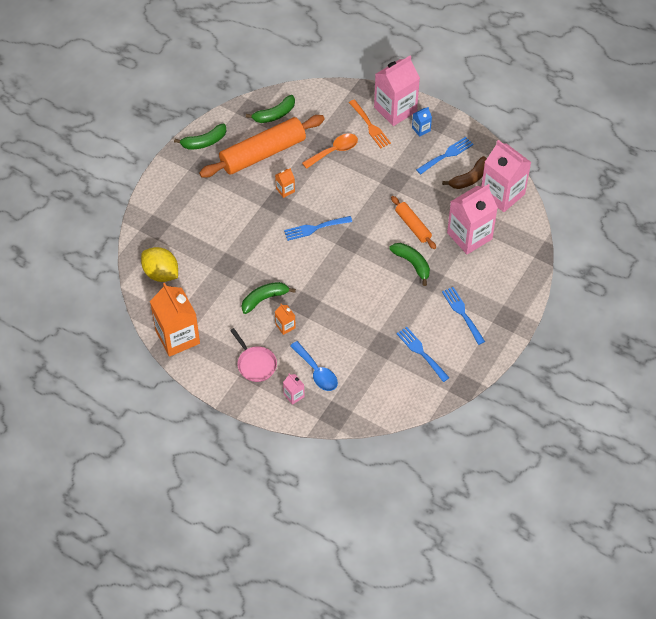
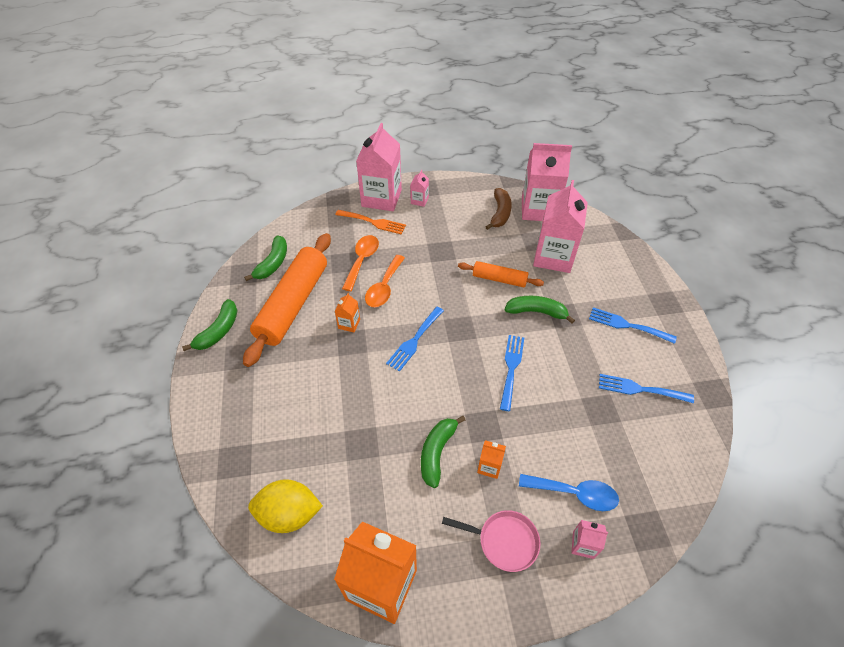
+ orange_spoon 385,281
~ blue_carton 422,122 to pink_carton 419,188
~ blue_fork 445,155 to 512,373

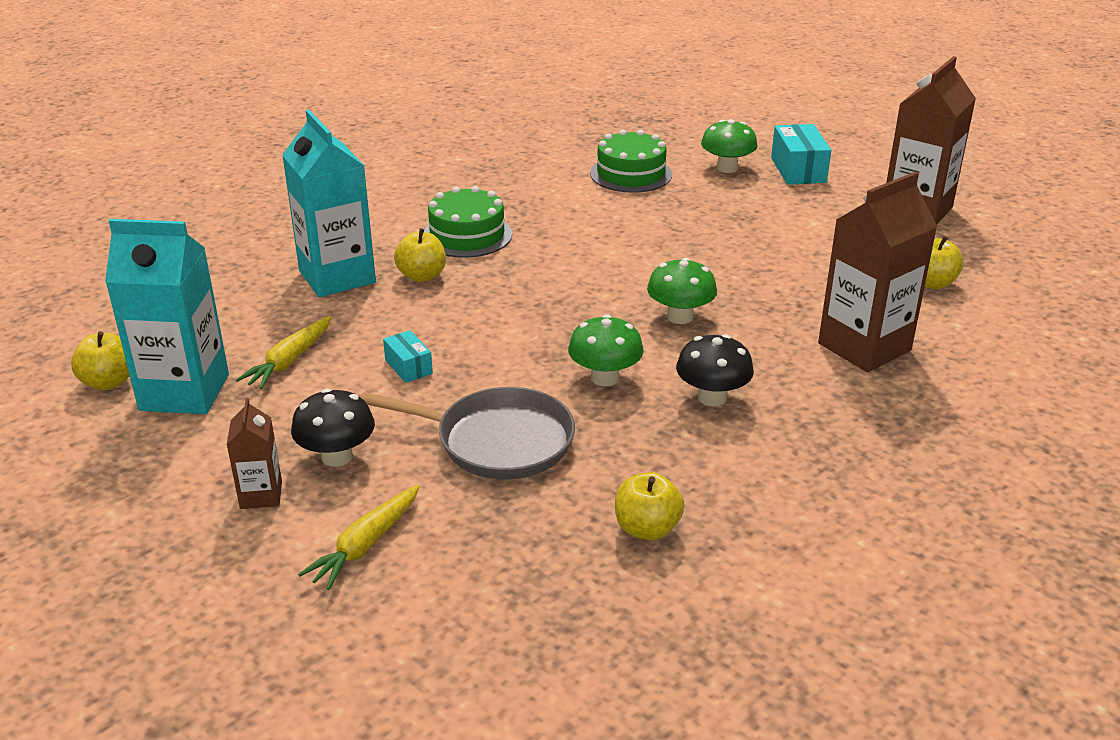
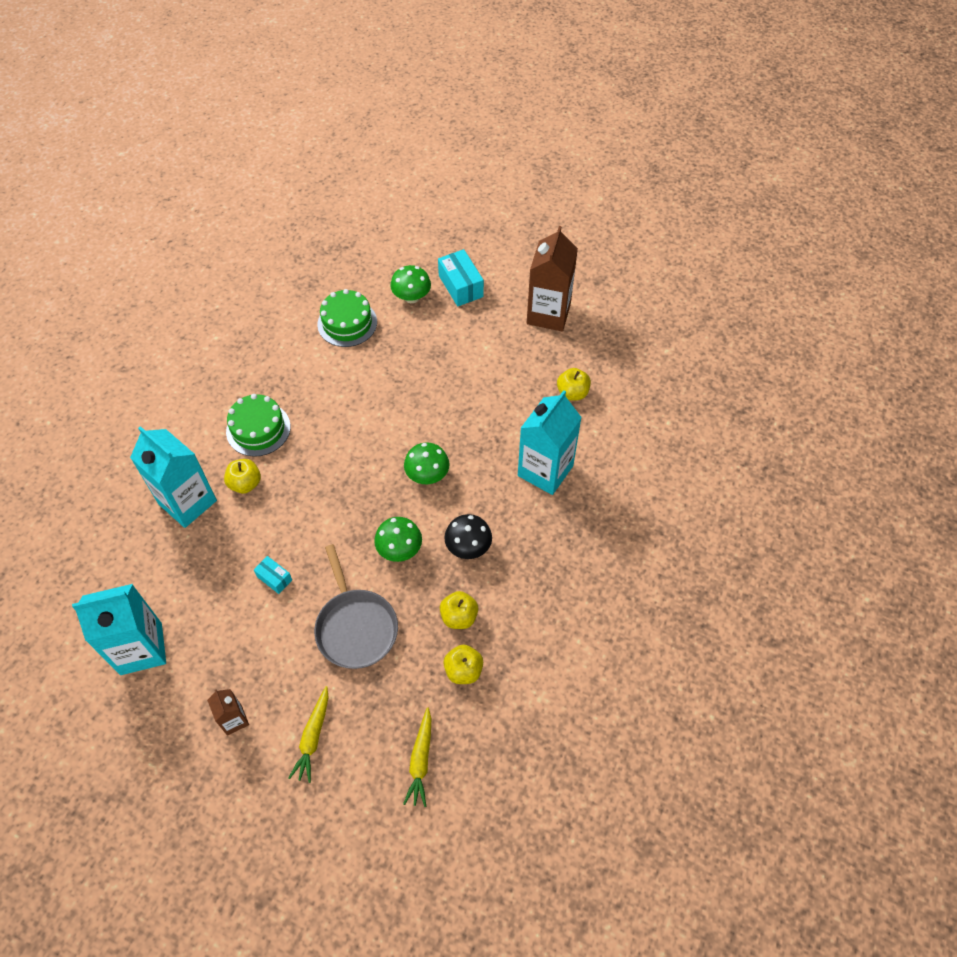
~ grey_pan 467,433 = 356,606 75 degrees clockwise
~ yellow_carrot 284,352 to 417,757
~ yellow_apple 100,360 to 459,610
~ brown_carton 878,271 to turquoise_carton 550,442
- black_mushroom 333,427

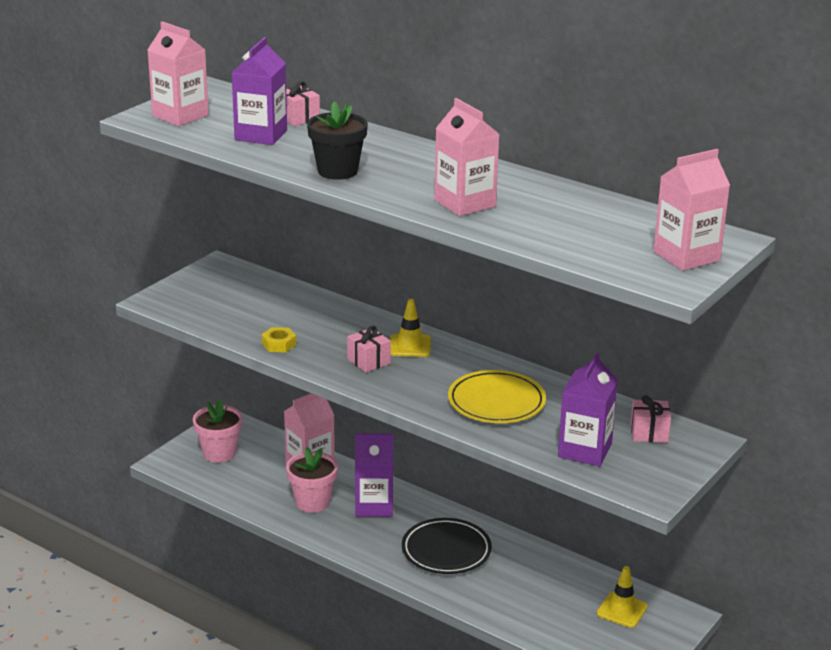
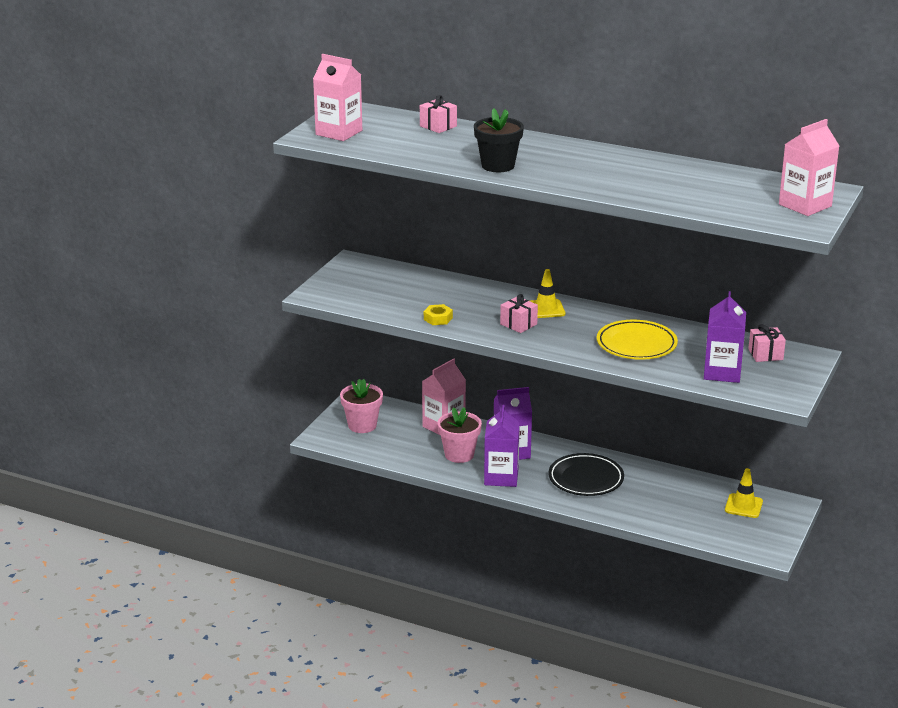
~ purple_carton 259,91 to 502,446
- pink_carton 467,157

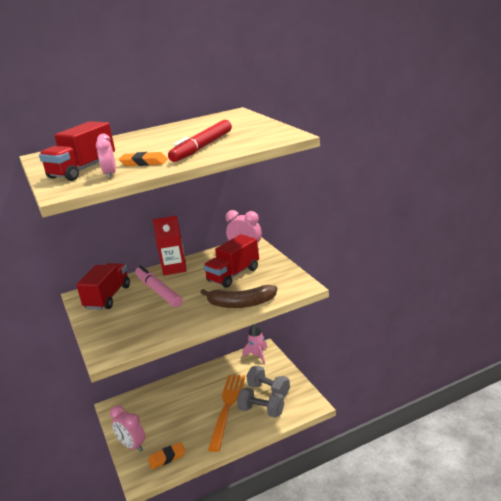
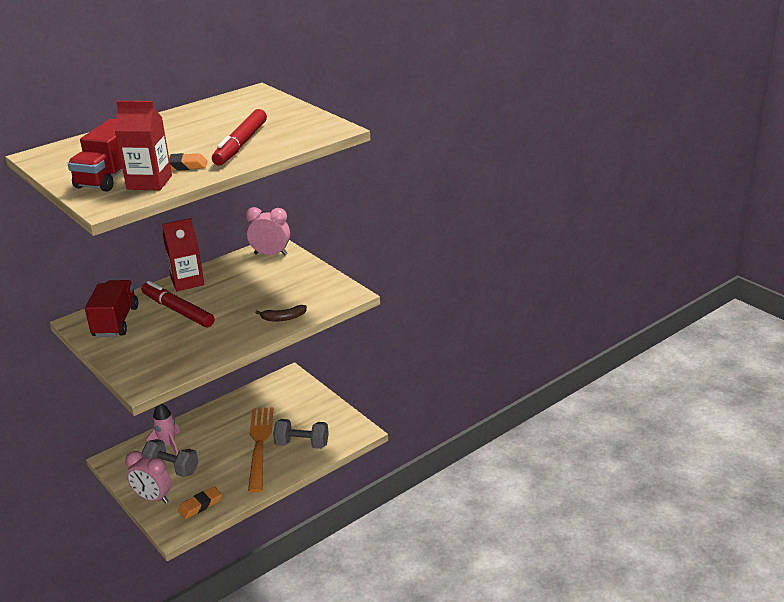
~ pink_clock 106,156 to red_carton 143,145
~ pink_marker 159,286 to red_marker 178,304
~ grey_dumbbell 268,381 to 170,458
~ pink_rocket 255,344 to 164,429
~ brown_banana 238,296 = 281,313 x0.57
- red_truck 231,261

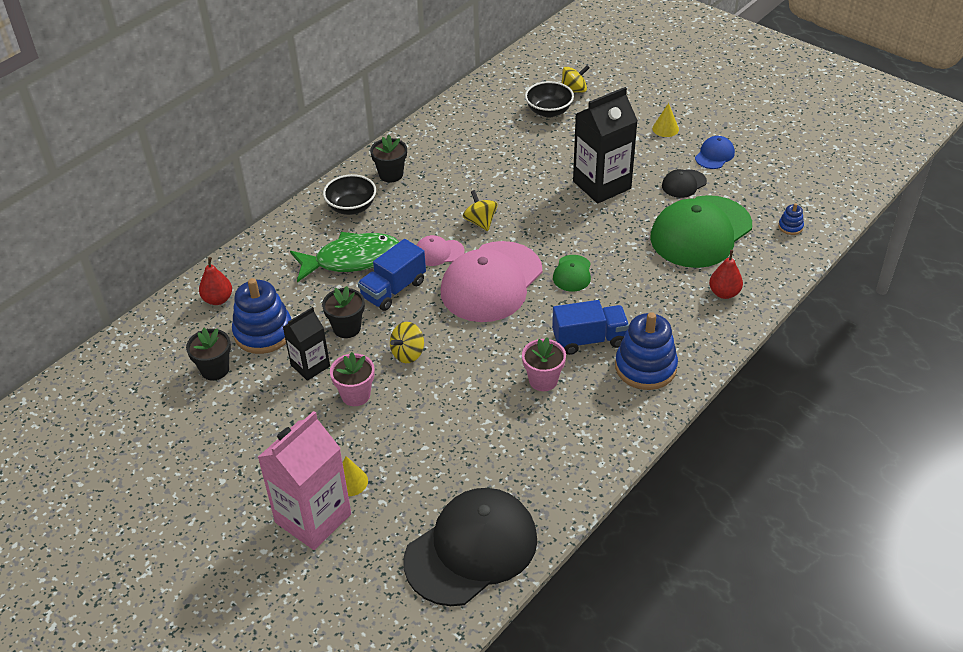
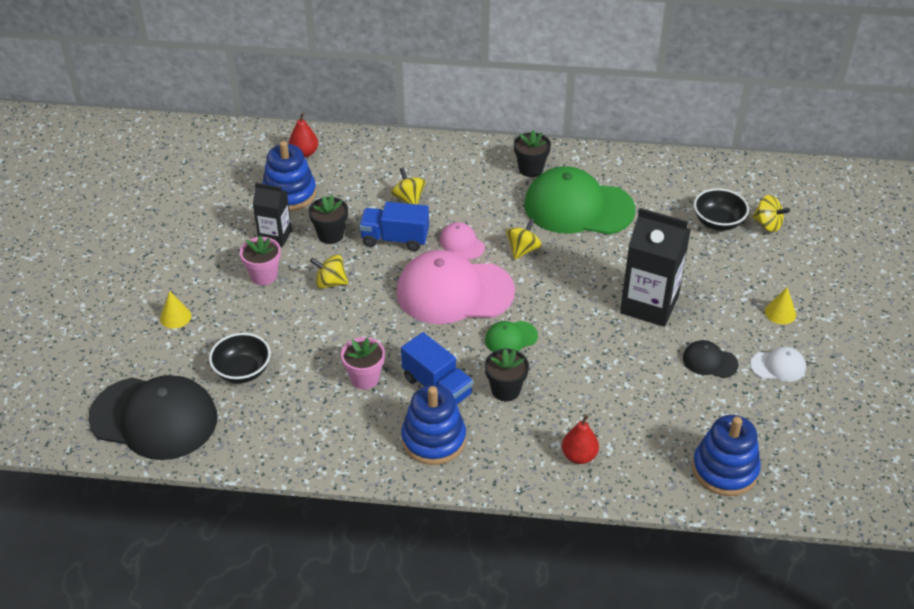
~ black_bowl 349,194 to 240,358
~ green_fish 344,257 to yellow_spinning_top 408,186
~ black_flower_pot 208,354 to 507,375
~ green_cap 701,231 to 579,200
~ blue_stacking_toy 791,219 = 726,455 x2.25
~ blue_cap 715,152 to white_cap 778,364
- pink_carton 304,480

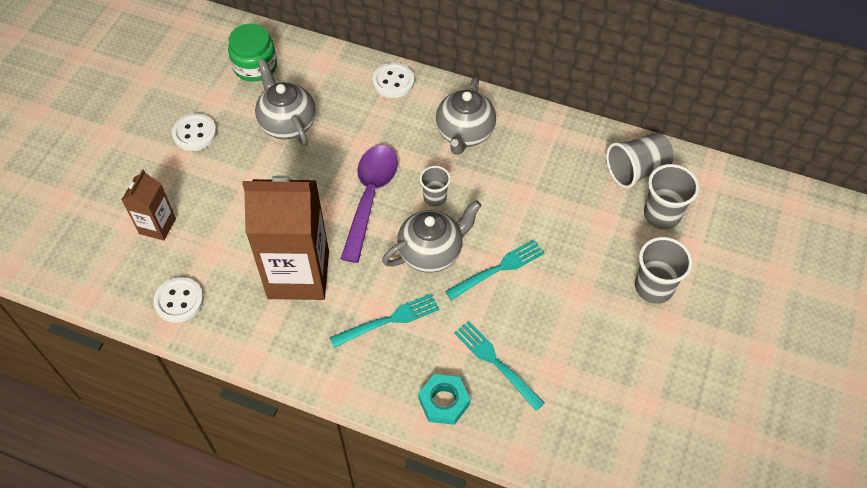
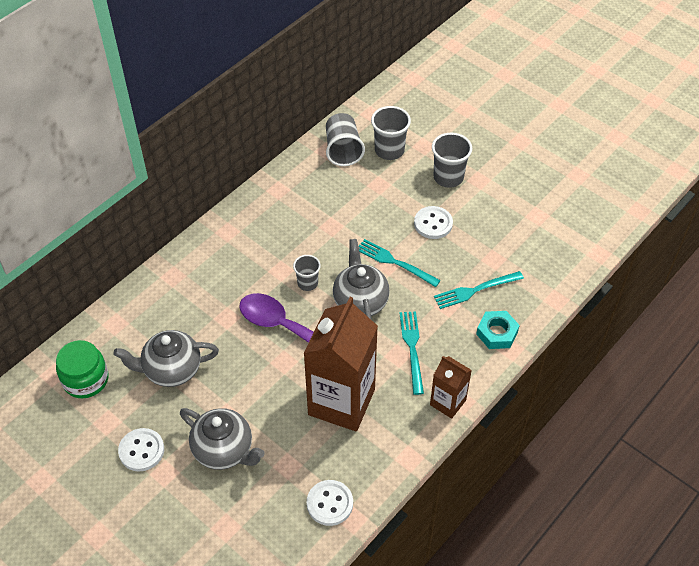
~ grey_teapot 466,115 to 222,439
~ turquoise_fork 494,269 = 400,263 45 degrees counterclockwise
~ white_button 393,80 to 433,222
~ brown_carton 149,205 to 451,387

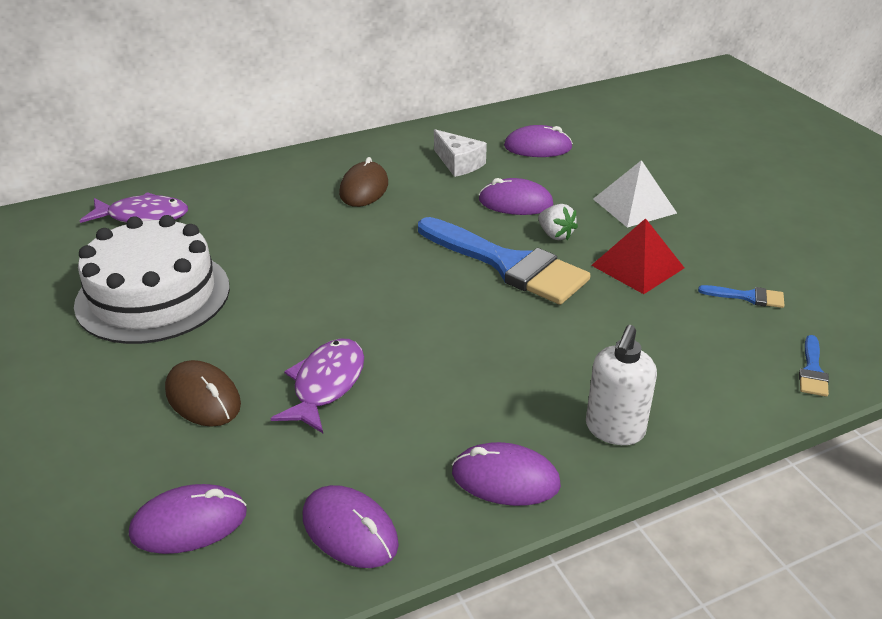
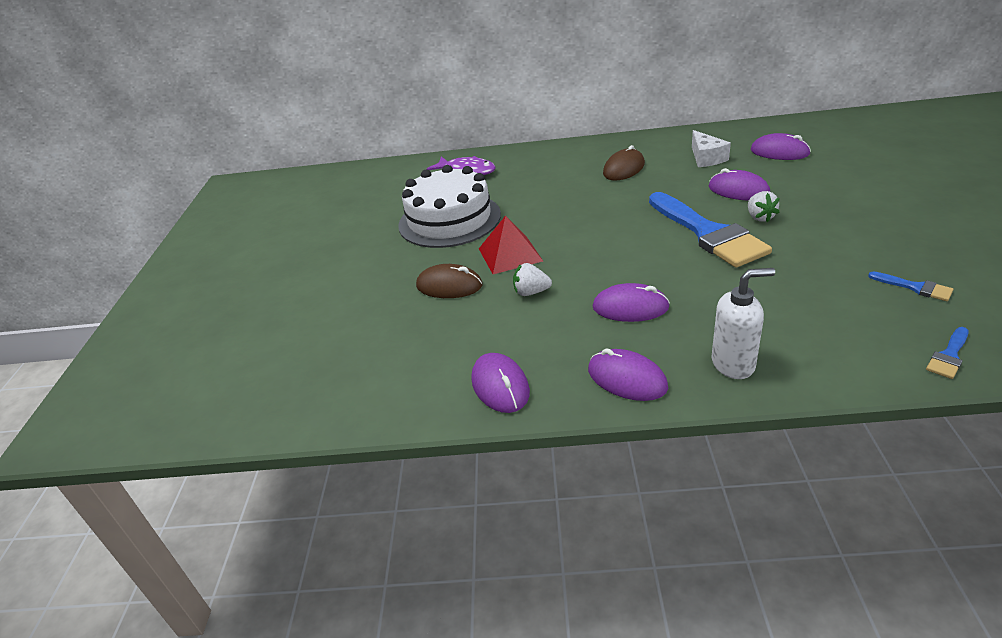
~ brown_mouse 203,393 = 449,281 60 degrees counterclockwise
~ red_pyramid 637,256 to 511,244
~ purple_fish 317,386 to white_strawberry 532,279
~ purple_mouse 188,519 to 631,302
~ white_soap_dispenser 621,385 = 743,323 150 degrees counterclockwise
- white_pyramid 635,194

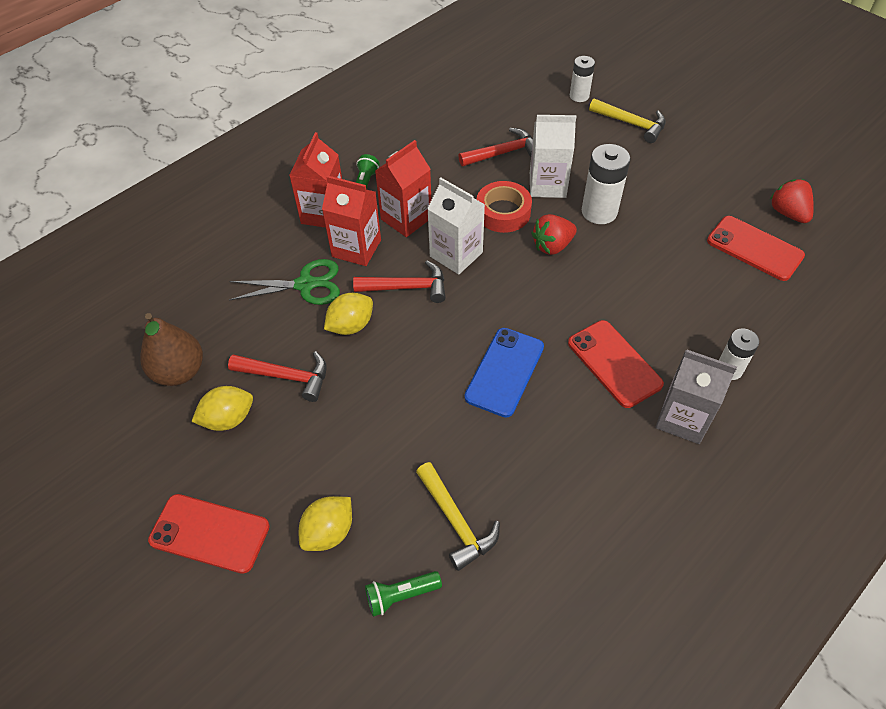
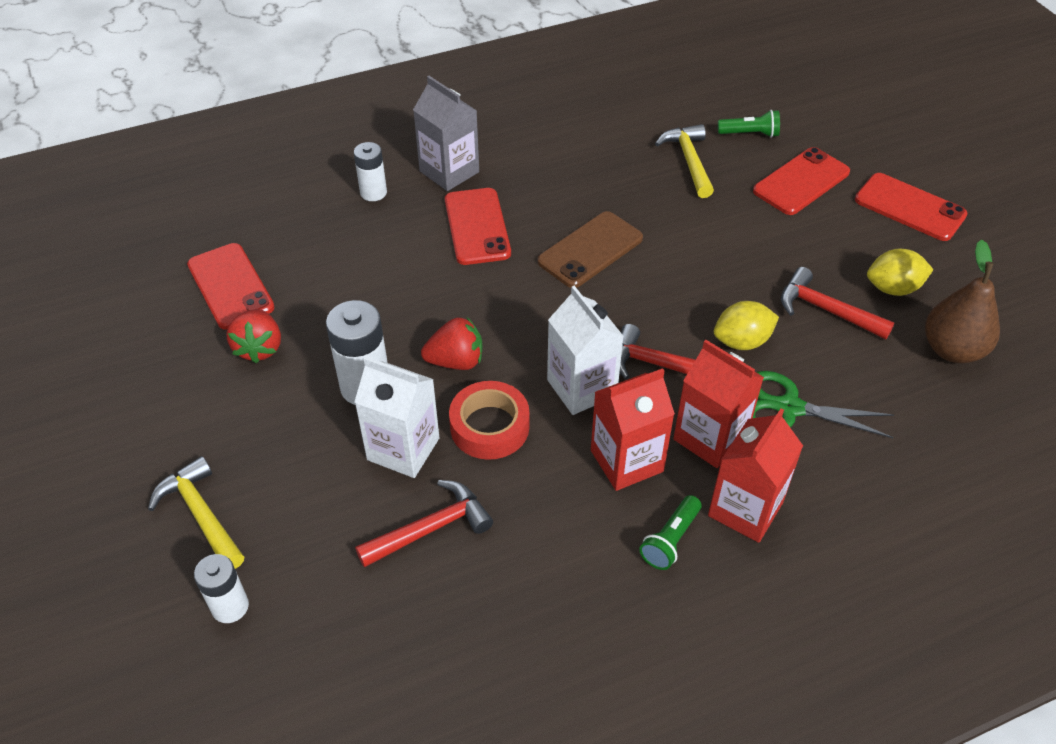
~ red_strawberry 792,201 to 254,336
~ red_hammer 495,147 = 424,524 150 degrees clockwise
~ blue_phone 504,373 to brown_phone 590,249
~ yellow_lemon 325,523 to red_phone 801,181

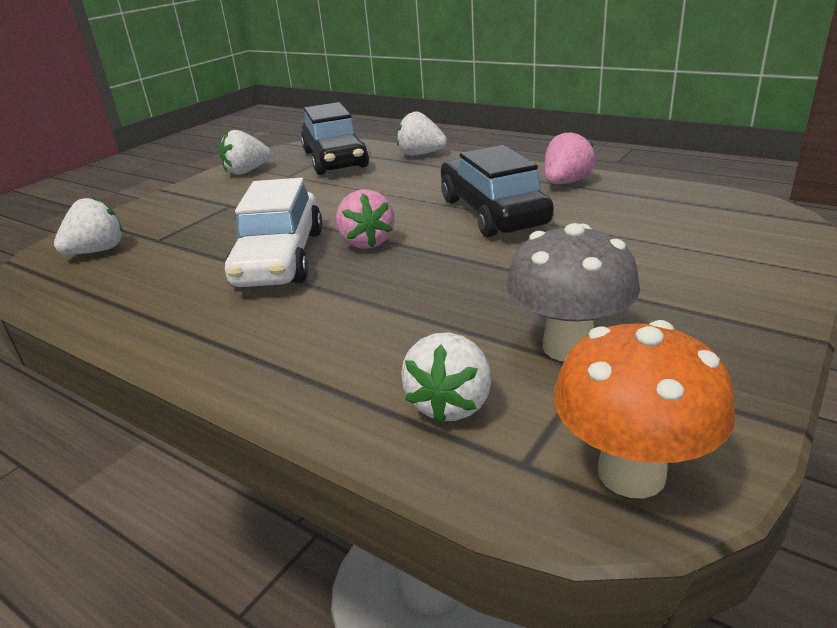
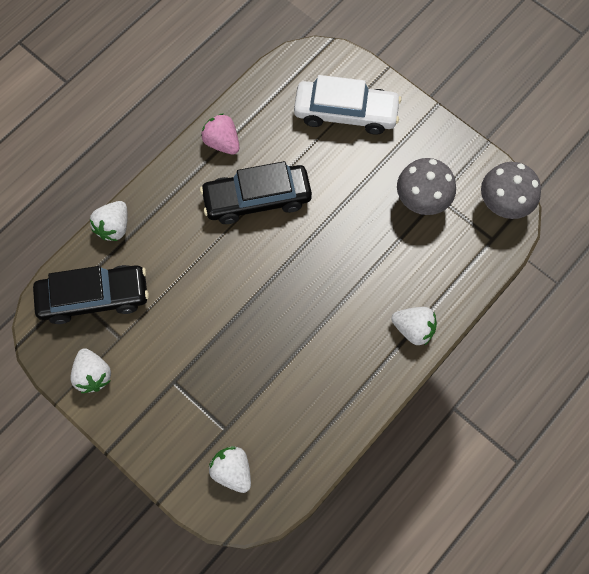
~ white_car 273,232 to 347,105
~ white_strawberry 446,378 to 414,326
~ orange_mushroom 644,409 to grey_mushroom 511,190
- pink_strawberry 365,219

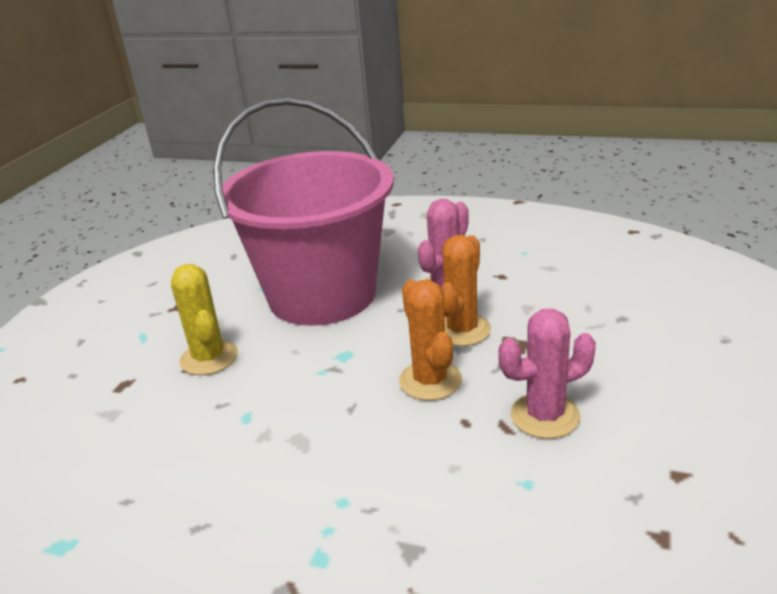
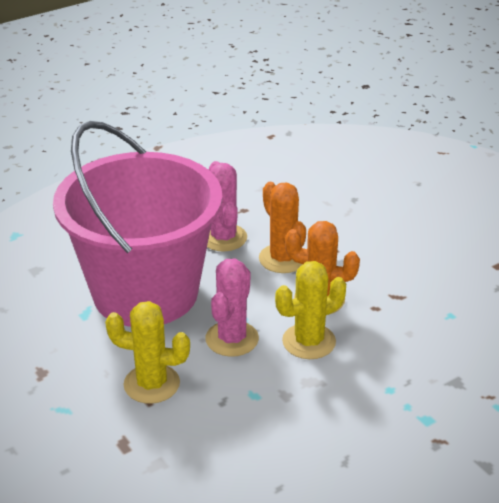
~ pink_cactus 547,374 to 232,308
+ yellow_cactus 310,310

